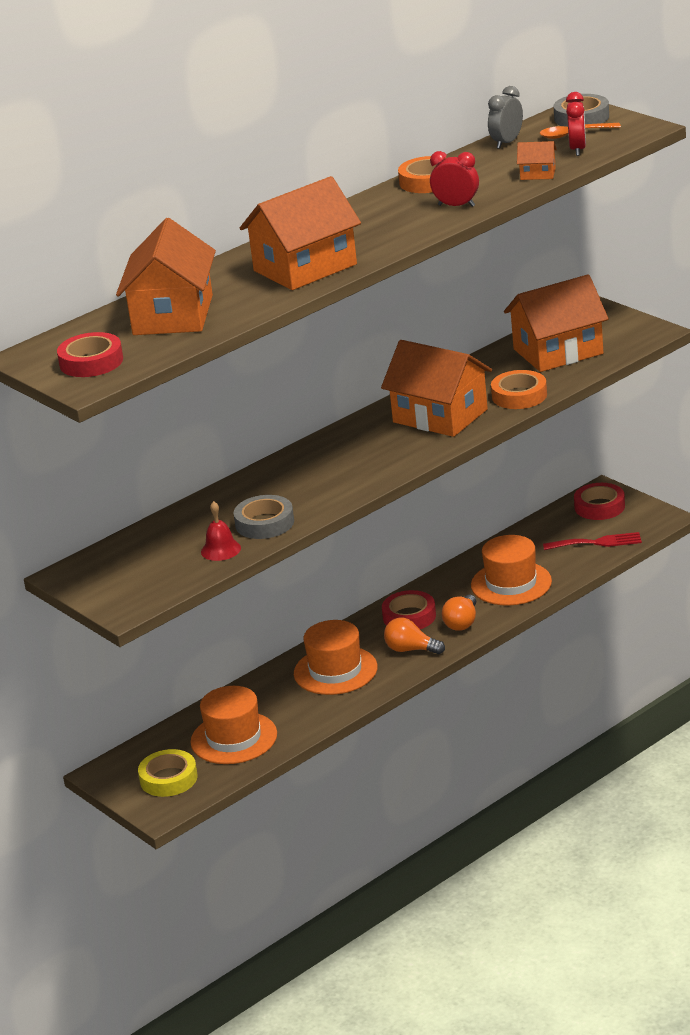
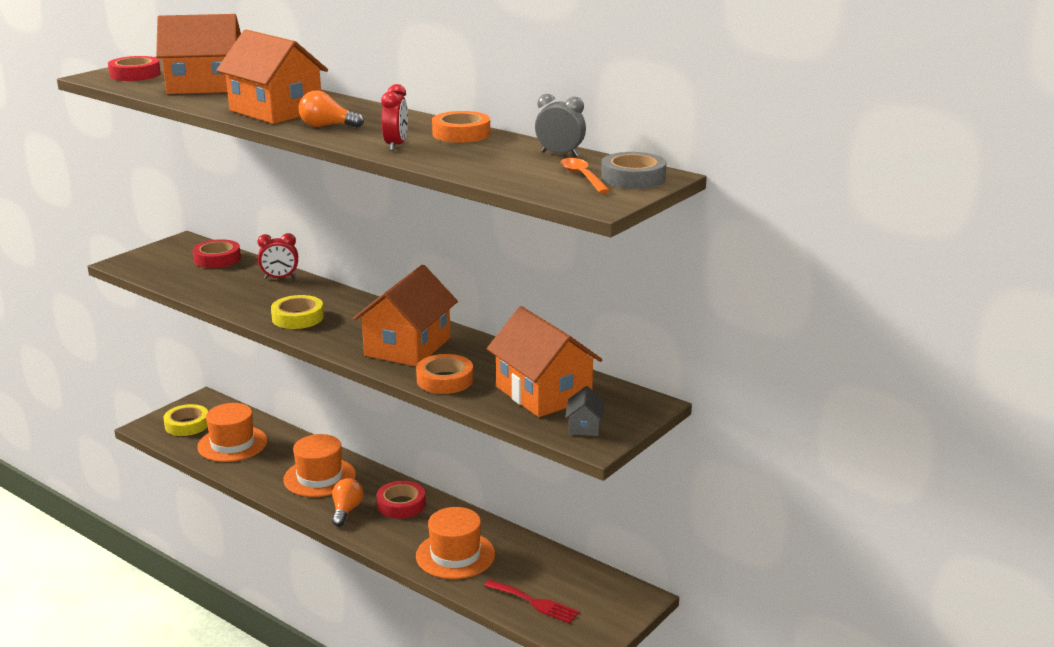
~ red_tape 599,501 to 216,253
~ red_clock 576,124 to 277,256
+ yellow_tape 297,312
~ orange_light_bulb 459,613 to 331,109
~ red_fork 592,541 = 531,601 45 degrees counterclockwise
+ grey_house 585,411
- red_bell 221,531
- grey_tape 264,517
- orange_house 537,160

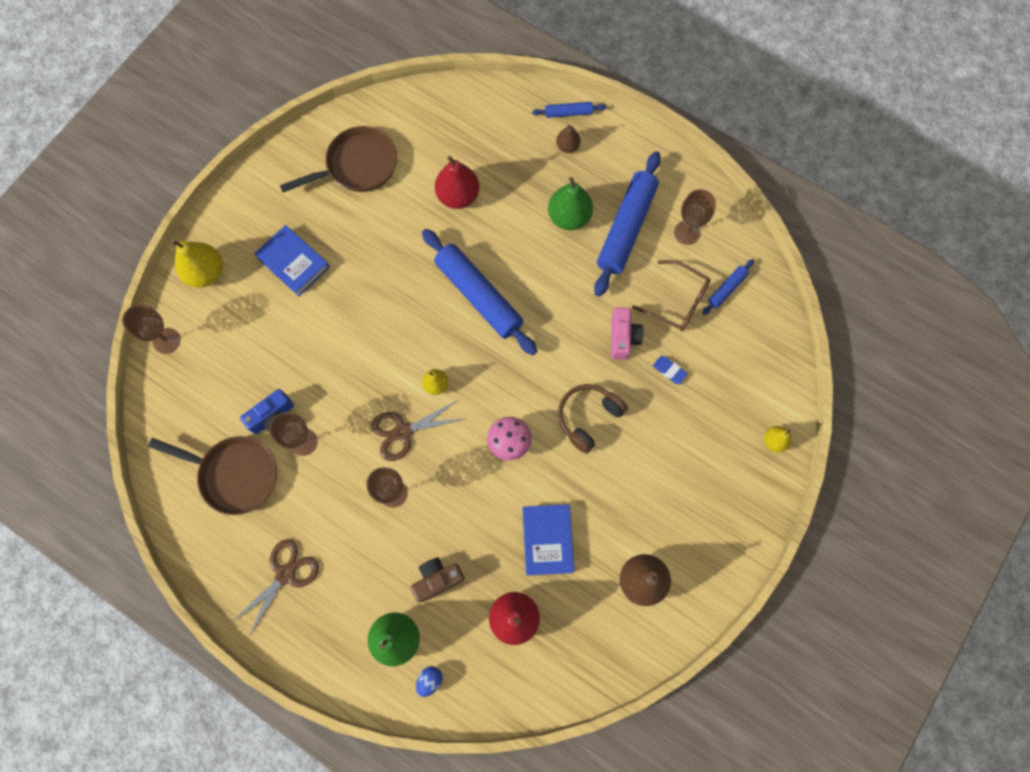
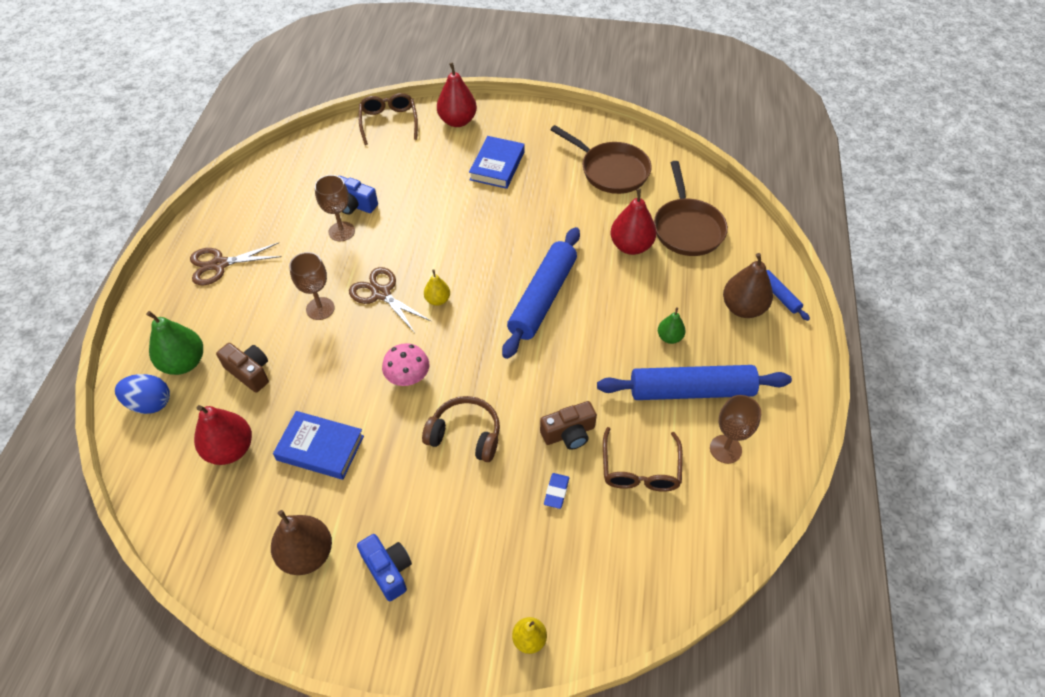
~ blue_egg 429,681 = 142,394 x1.65
~ brown_scissors 276,587 = 236,264 150 degrees clockwise
~ blue_book 548,539 = 318,445 45 degrees clockwise
+ blue_camera 384,567
~ brown_goblet 151,329 to brown_glasses 388,119
~ yellow_pear 197,263 to red_pear 457,95
~ pink_camera 627,333 to brown_camera 568,425
~ brown_pan 212,475 to 691,208
~ green_pear 570,203 = 672,326 x0.56
~ brown_pear 568,138 = 748,285 x1.79
- blue_rolling_pin 728,287

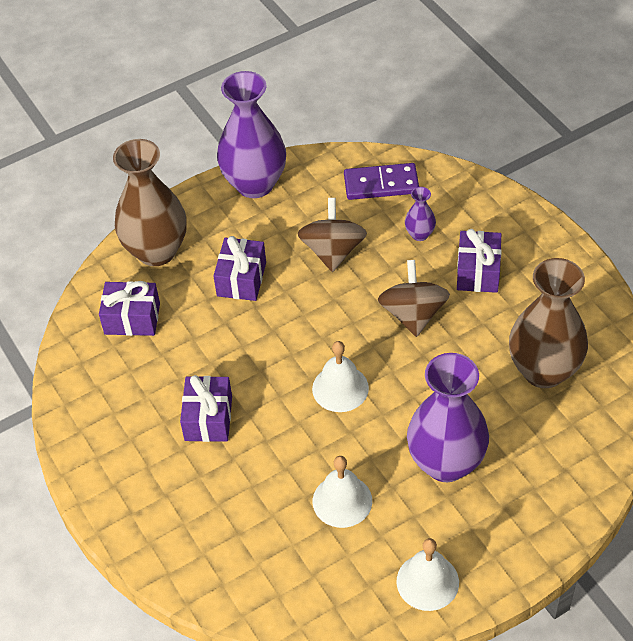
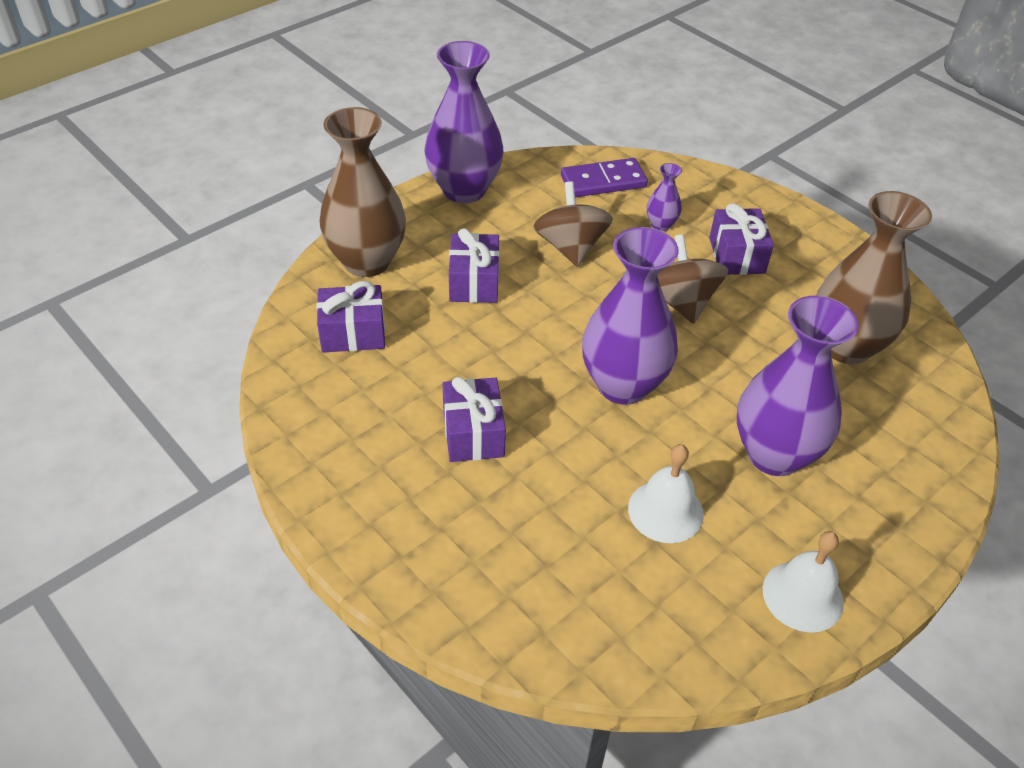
~ white_bell 340,376 to purple_vase 630,316

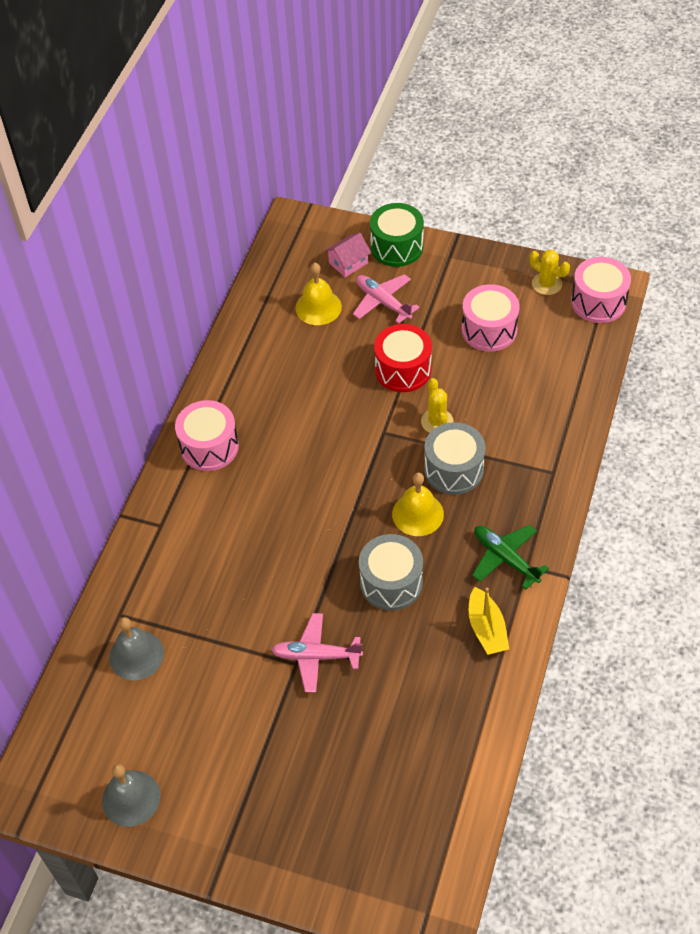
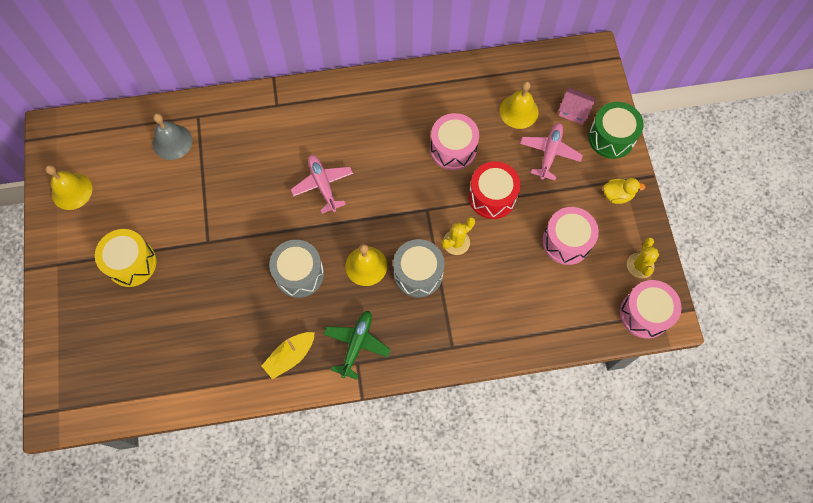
~ grey_bell 131,795 to yellow_bell 68,187
+ yellow_drum 126,258
~ pink_plane 317,653 to 322,184
~ pink_drum 207,435 to 454,141
+ yellow_duck 624,191

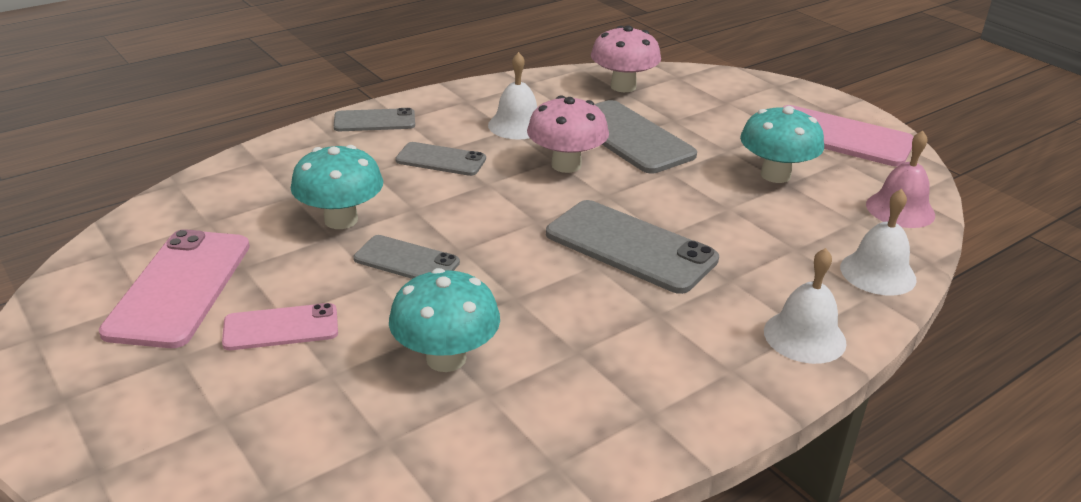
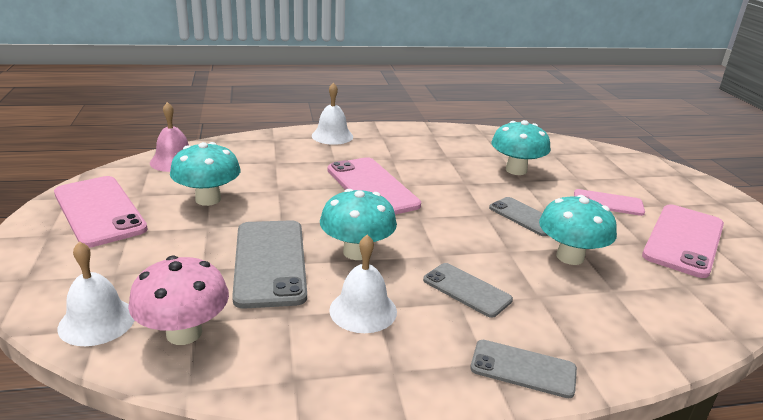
~ white_bell 878,242 to 96,293
~ pink_mushroom 568,134 to turquoise_mushroom 358,224
~ grey_phone 632,247 to pink_phone 374,186

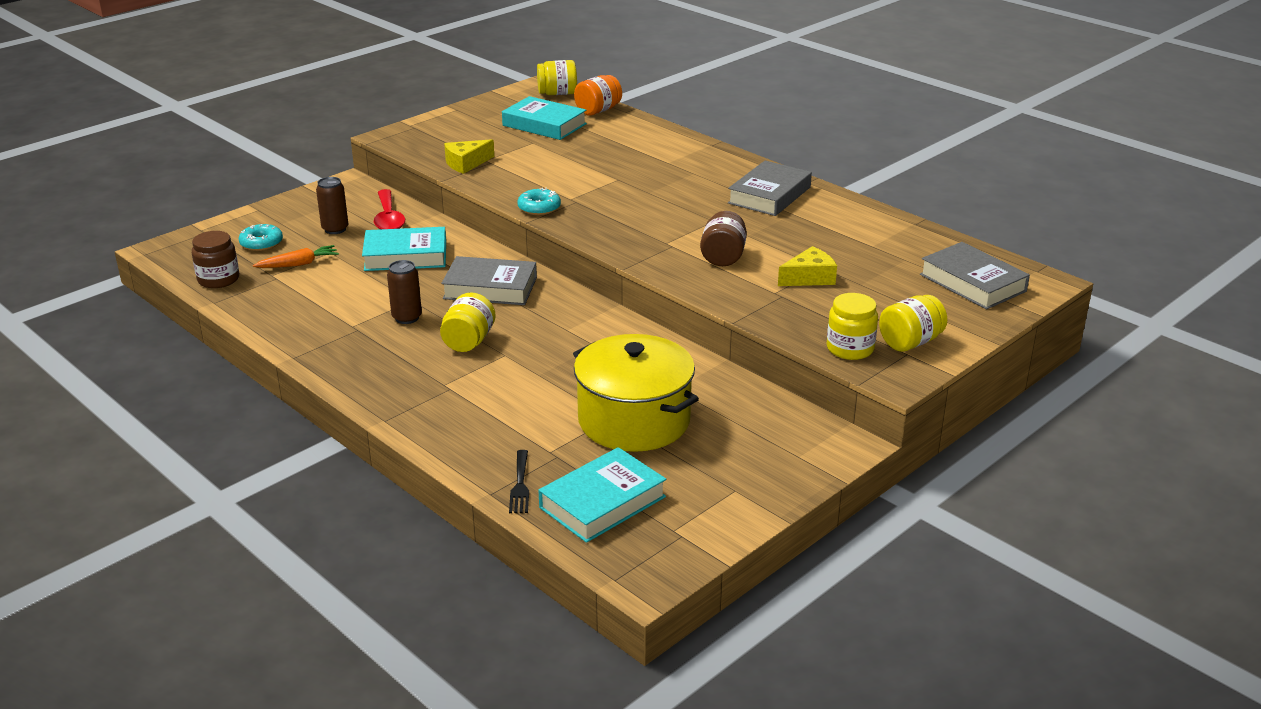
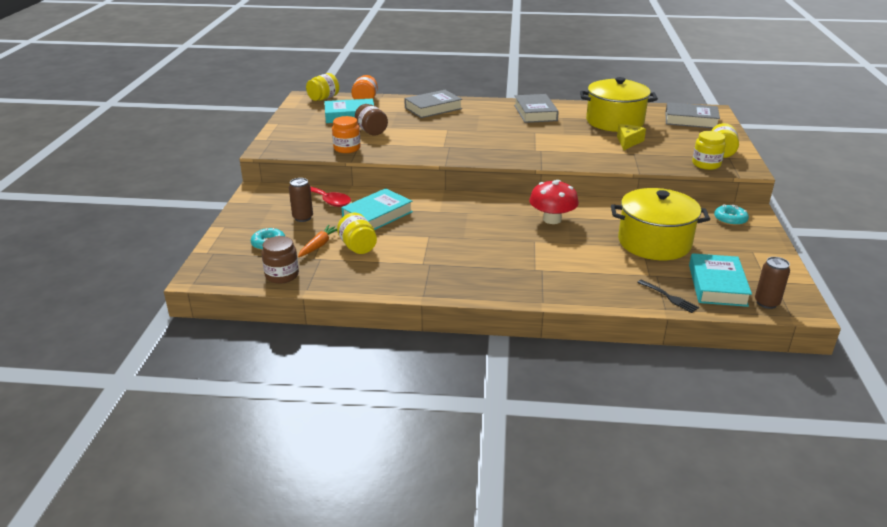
~ yellow_cheese 469,156 to orange_jar 346,134
~ yellow_jar 467,322 to 357,233
~ brown_jar 723,238 to 371,120
~ grey_book 489,280 to 433,104
+ red_mushroom 554,202
+ yellow_pot 619,104
~ turquoise_donut 539,201 to 731,215
~ brown_can 404,292 to 772,283

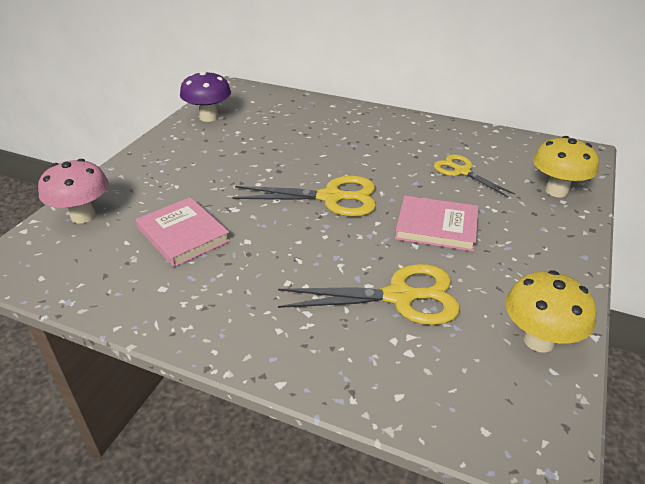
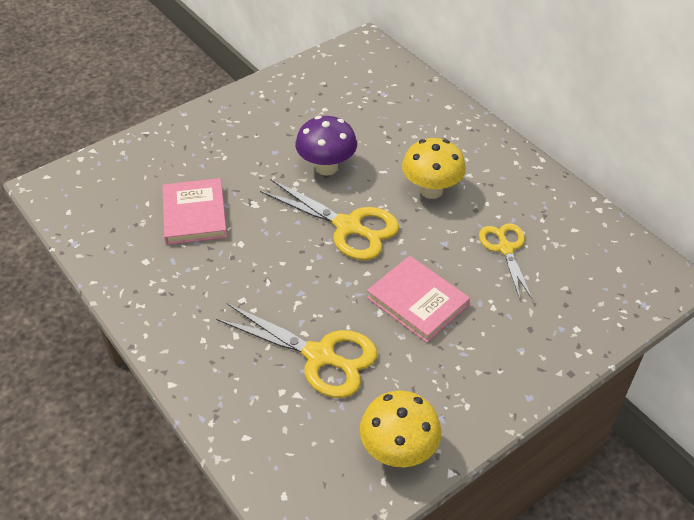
~ purple_mushroom 205,96 to 326,146
~ yellow_mushroom 566,167 to 434,168
- pink_mushroom 73,191

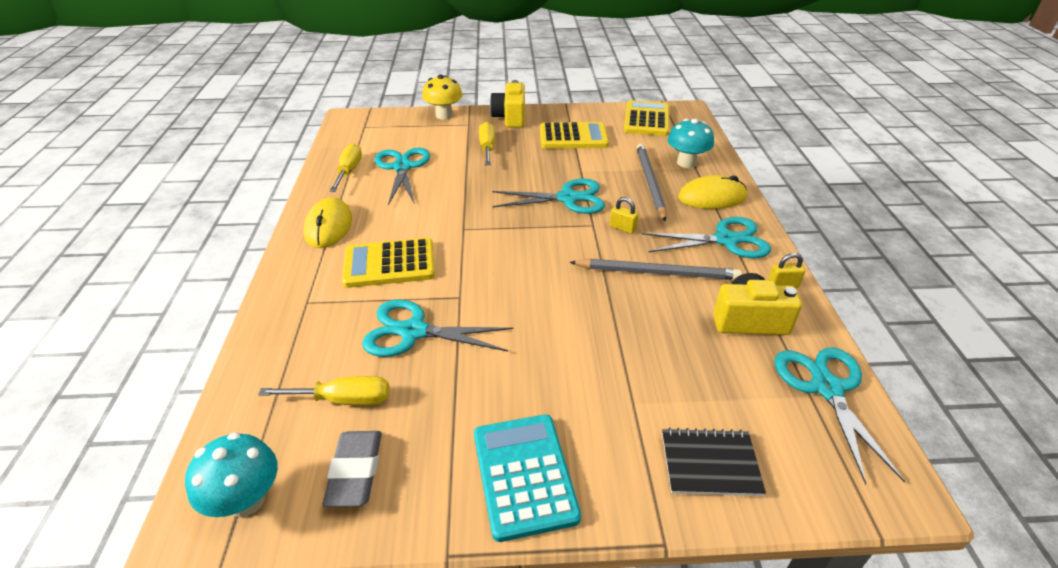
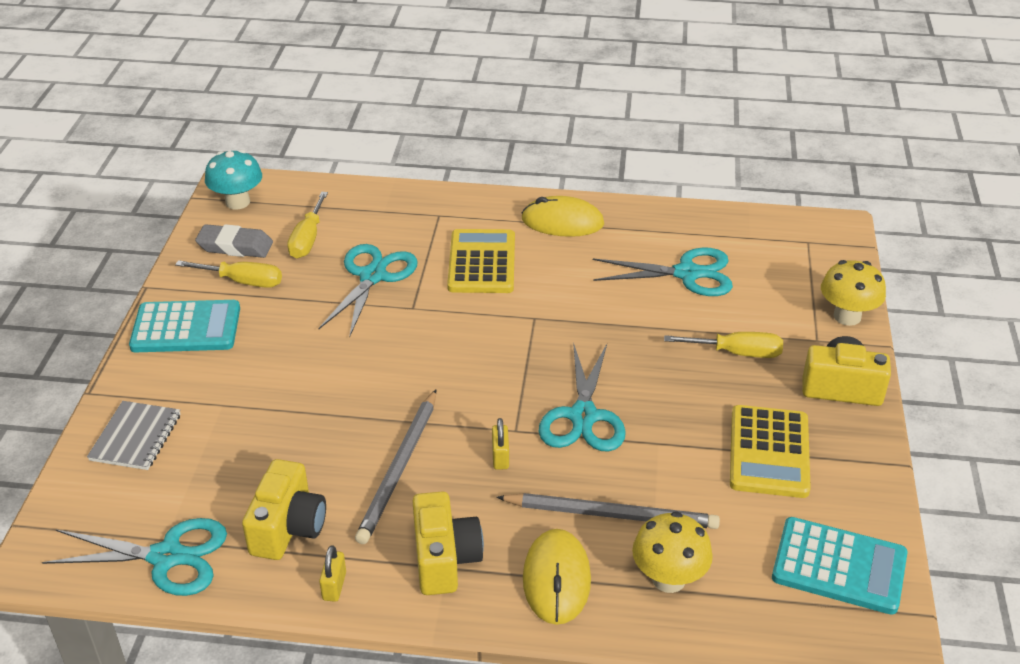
~ black_notebook 714,462 to grey_notebook 133,435
~ yellow_screwdriver 346,167 to 228,274
~ turquoise_scissors 706,237 to yellow_camera 448,543
~ yellow_padlock 624,215 = 500,444 45 degrees counterclockwise
~ turquoise_mushroom 691,143 to yellow_mushroom 672,552
~ yellow_calculator 646,118 to turquoise_calculator 840,566

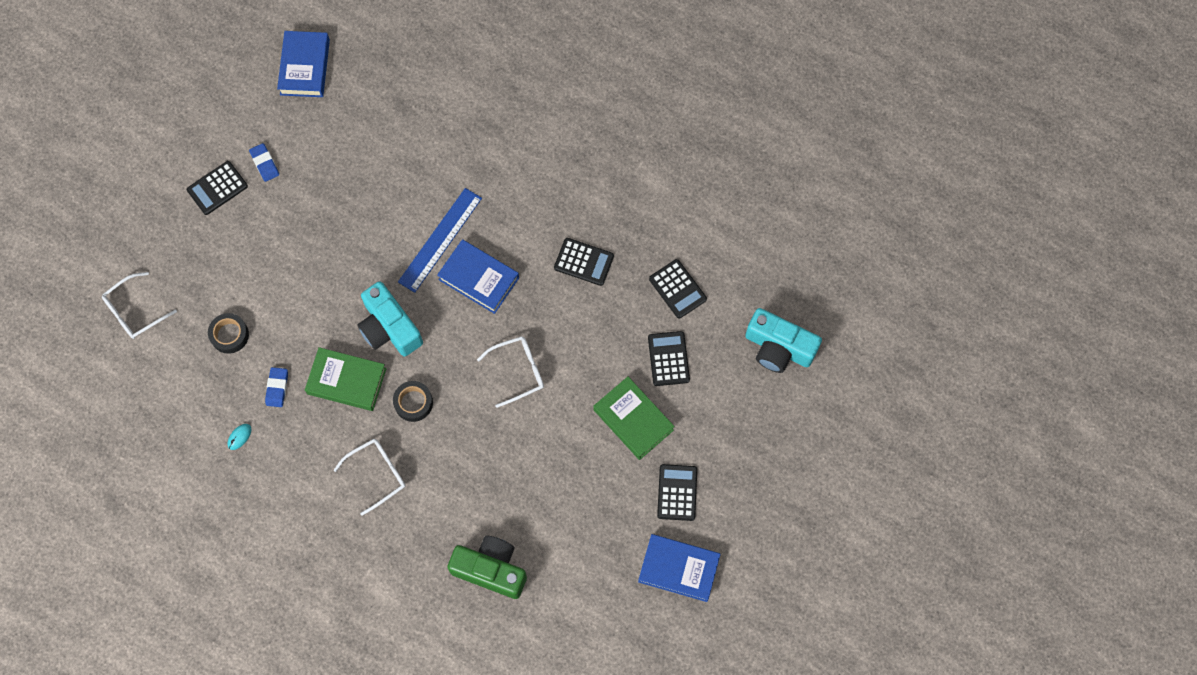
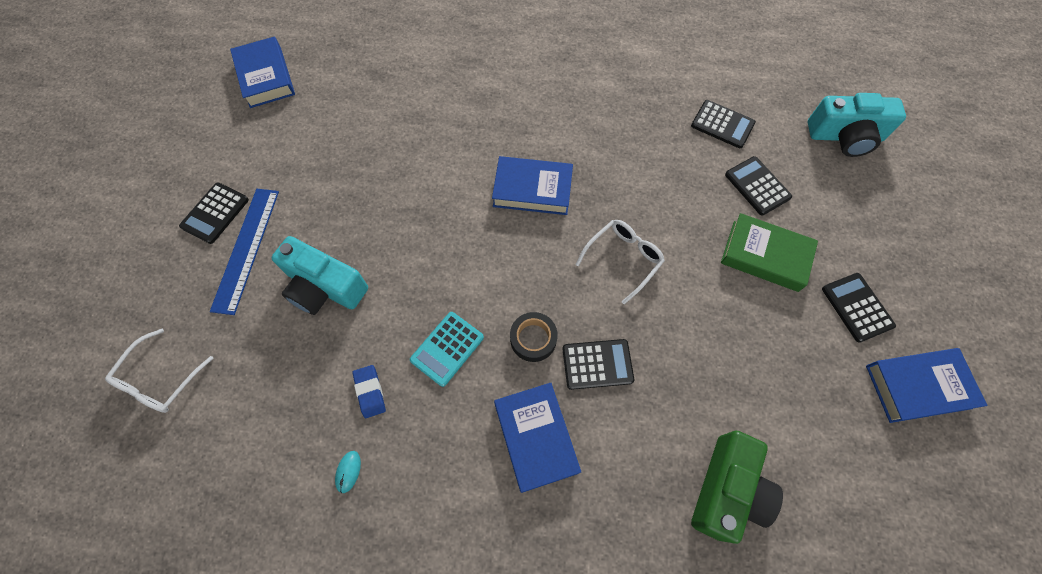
~ blue_ruler 440,240 to 244,252
~ turquoise_camera 390,319 to 319,275
~ green_book 345,379 to turquoise_calculator 447,349
~ white_glasses 369,477 to blue_book 537,438
~ black_calculator 584,262 to 598,364
~ green_camera 487,567 = 737,487 120 degrees clockwise
- black_tape 228,333
- blue_eraser 264,162

